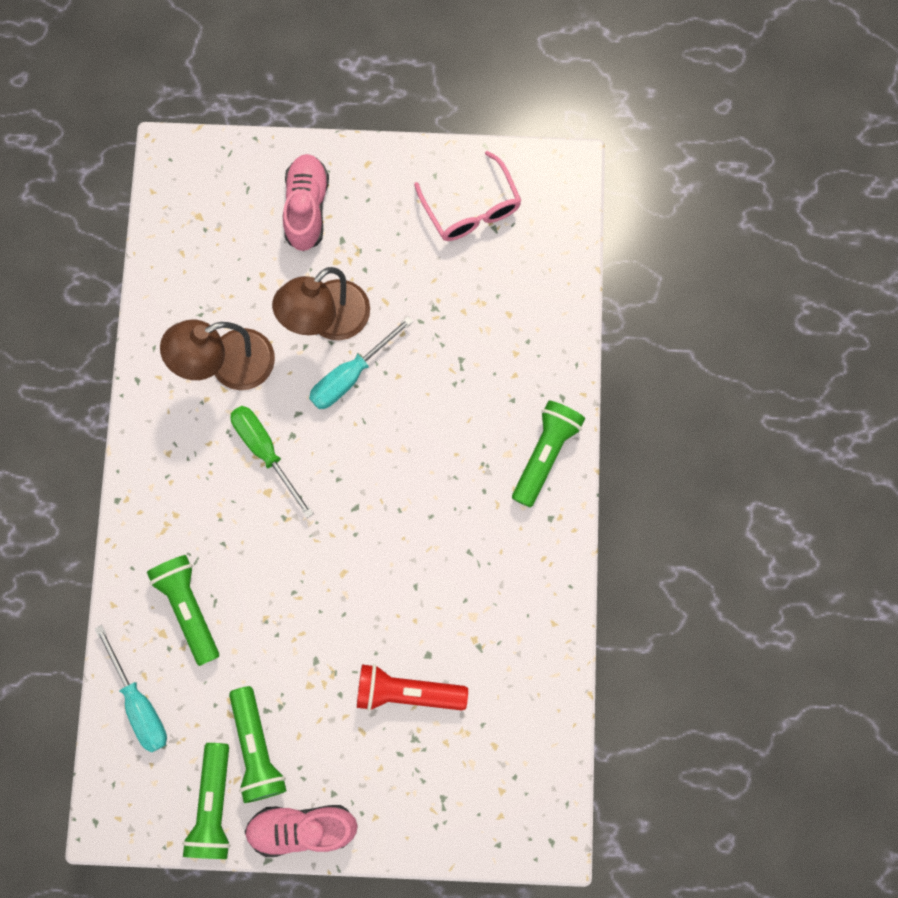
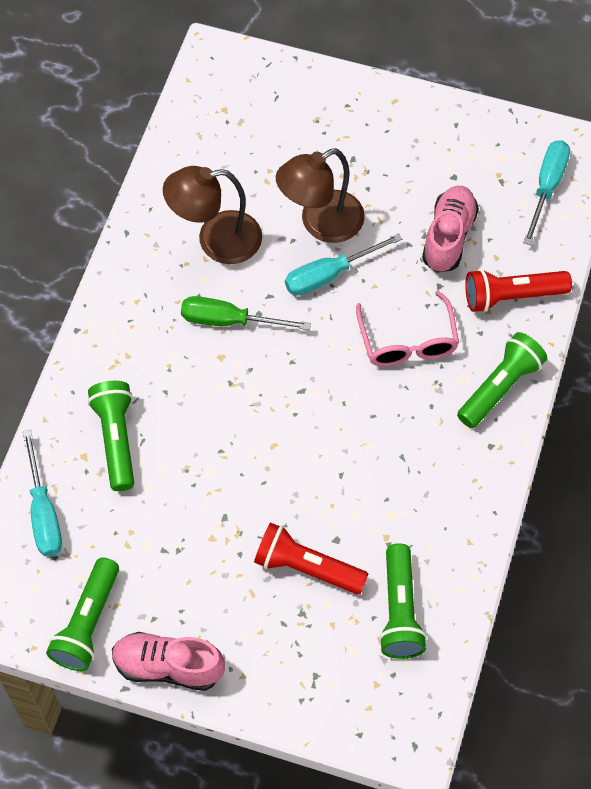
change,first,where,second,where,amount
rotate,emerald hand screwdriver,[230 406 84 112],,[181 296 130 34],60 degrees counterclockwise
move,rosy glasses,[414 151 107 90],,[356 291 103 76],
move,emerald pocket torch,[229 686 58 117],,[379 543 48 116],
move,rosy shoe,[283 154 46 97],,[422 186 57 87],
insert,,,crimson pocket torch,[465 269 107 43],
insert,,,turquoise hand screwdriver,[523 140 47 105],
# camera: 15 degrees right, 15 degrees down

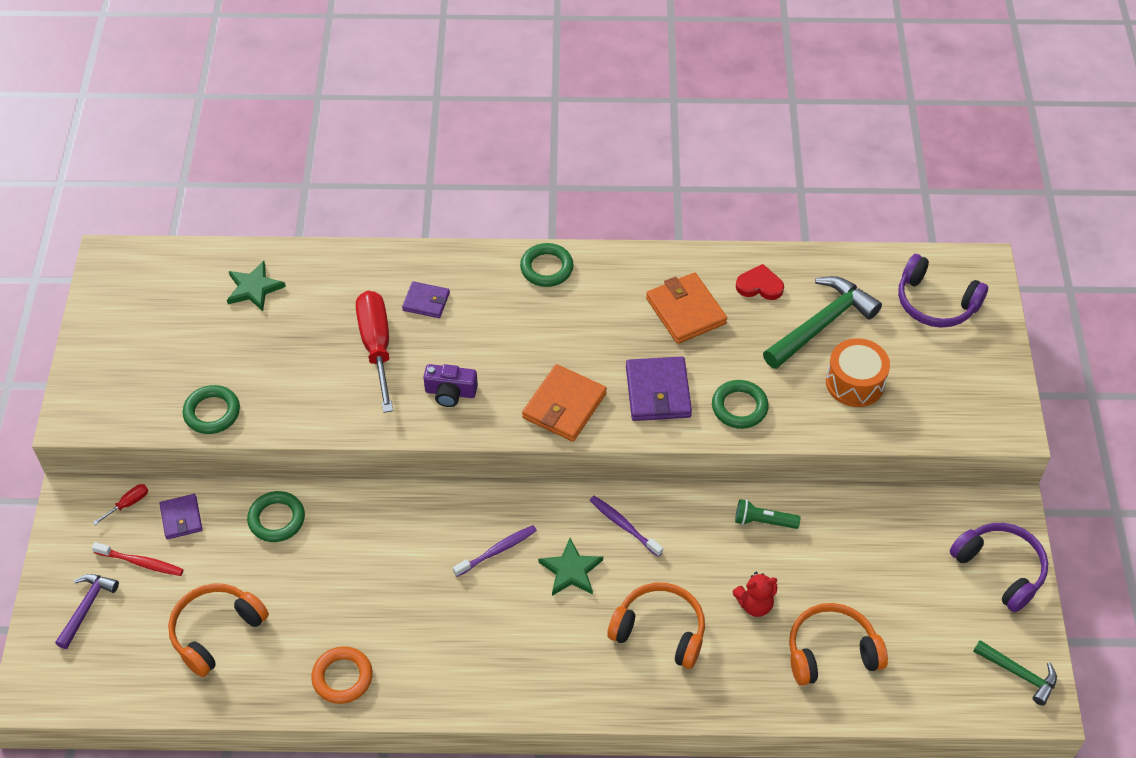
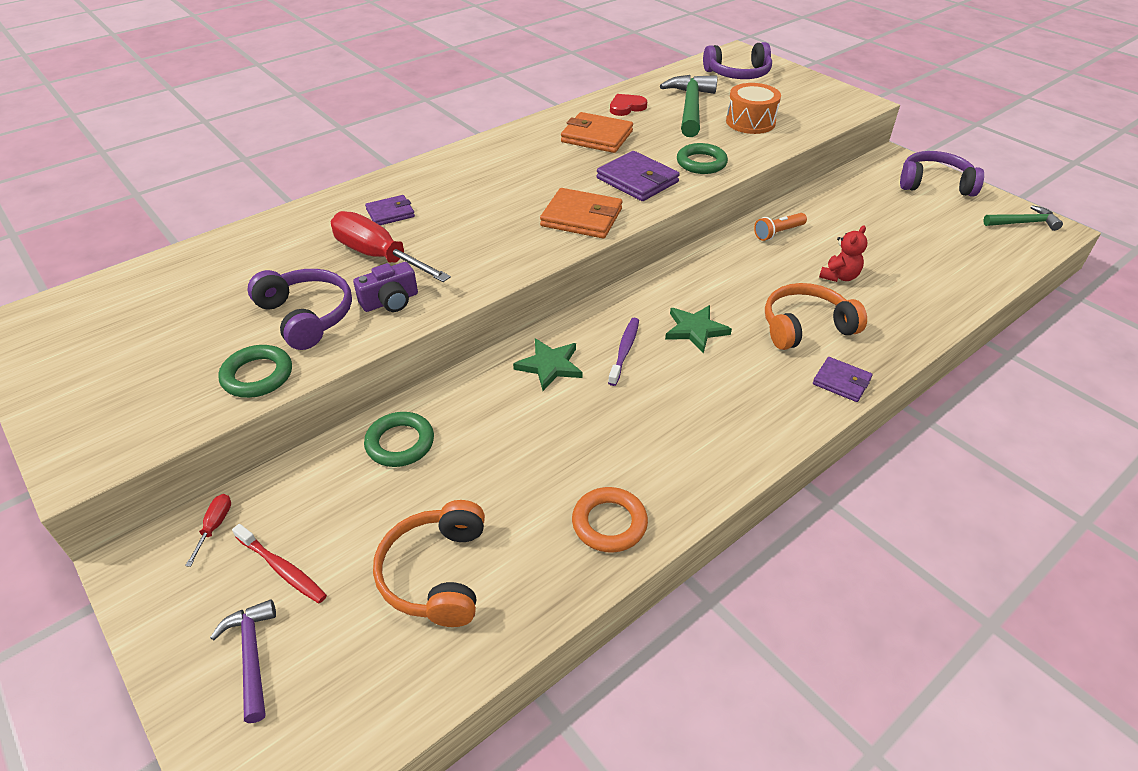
change,first,where,second,where,amount
rotate,crimson toothbrush,[92 542 92 34],,[232 524 95 79],60 degrees clockwise
insert,,,violet over-ear headphones,[248 269 104 81],
move,violet compact camera,[423 364 55 43],,[353 262 65 50],
move,emerald five-pointed star,[227 261 59 50],,[513 339 70 52],
rotate,bright orange card wallet,[522 364 85 78],,[540 188 82 51],60 degrees counterclockwise
recolor,emerald pocket torch,[735 499 66 30],bright orange pocket torch,[754 213 53 28],
move,violet card wallet,[159 494 44 46],,[813 357 59 45],
delete,emerald hoop,[520 243 54 44],,,
delete,violet toothbrush,[589 496 74 61],,,
delete,bright orange over-ear headphones,[789 603 99 83],,,
# camera: 40 degrees left, 10 degrees down

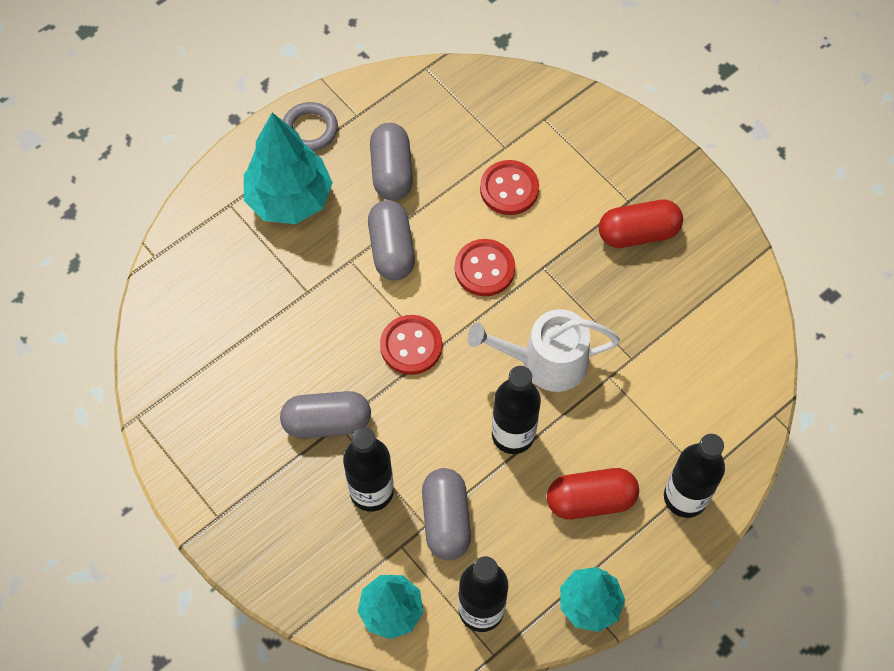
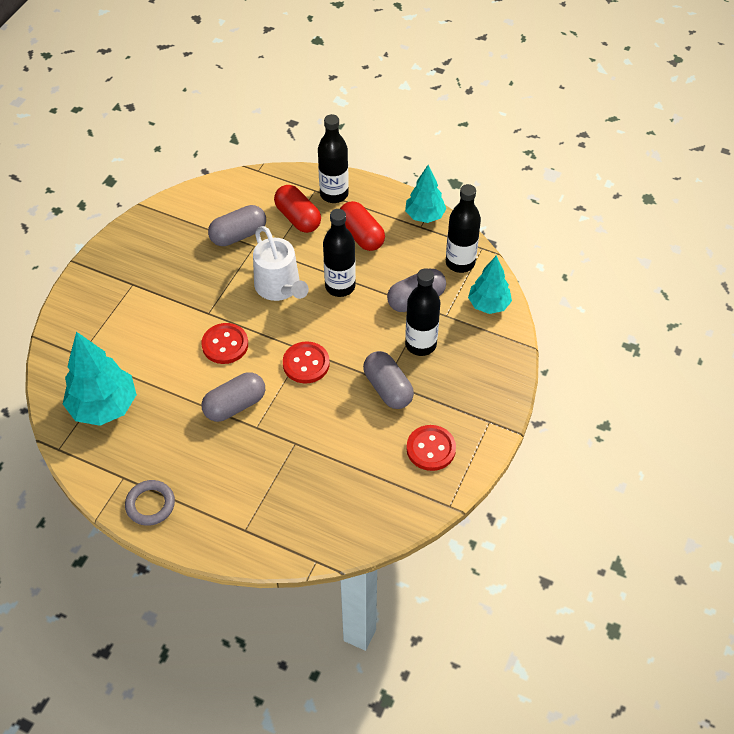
change,first,where,second,where,amount
move,turquoise toy tree,[244 113 89 111],,[63 332 74 94],
move,grey pill,[370 123 43 77],,[208 205 58 41],
move,crimson pill,[599 200 84 48],,[274 185 47 48],
move,crimson sewing button,[480 160 59 55],,[406 425 50 46],
# camera: 115 degrees left, 10 degrees down

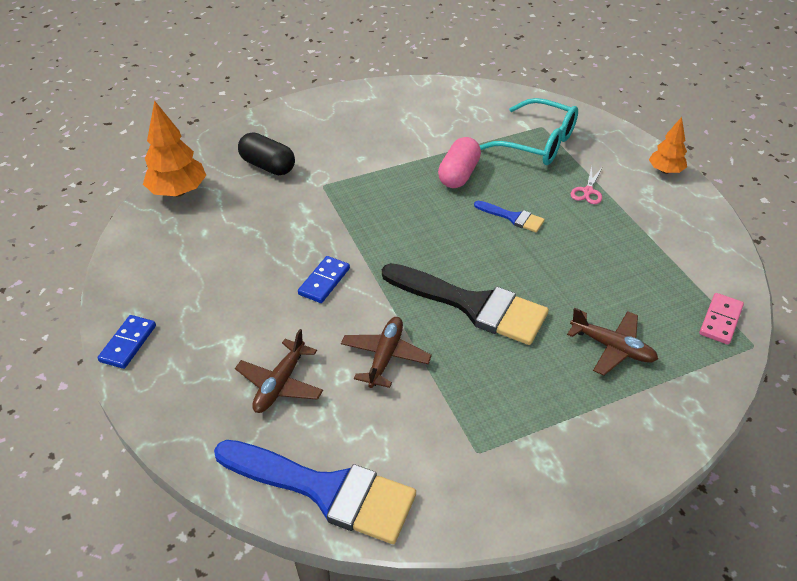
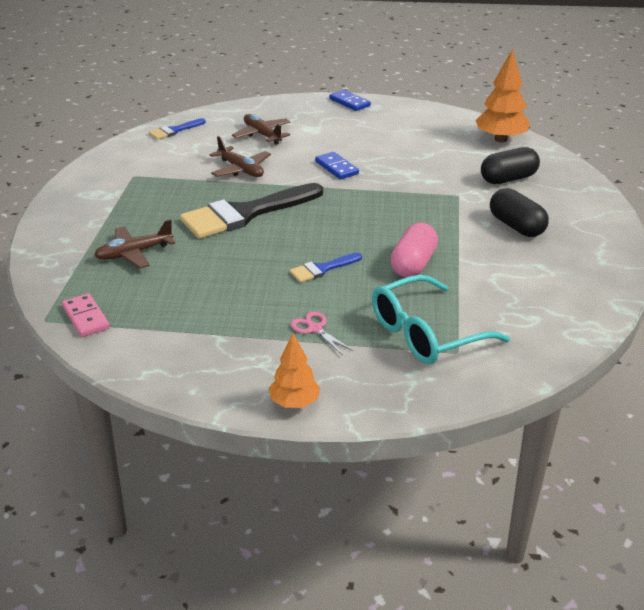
change,first,where,second,where,amount
resize,blue brush,[214 440 202 104],,[149 118 57 22],x0.47
rotate,rosy pill,[438 137 43 51],,[390 223 48 54],60 degrees clockwise
insert,,,black pill,[490 188 59 49],
# camera: 120 degrees right, 10 degrees down

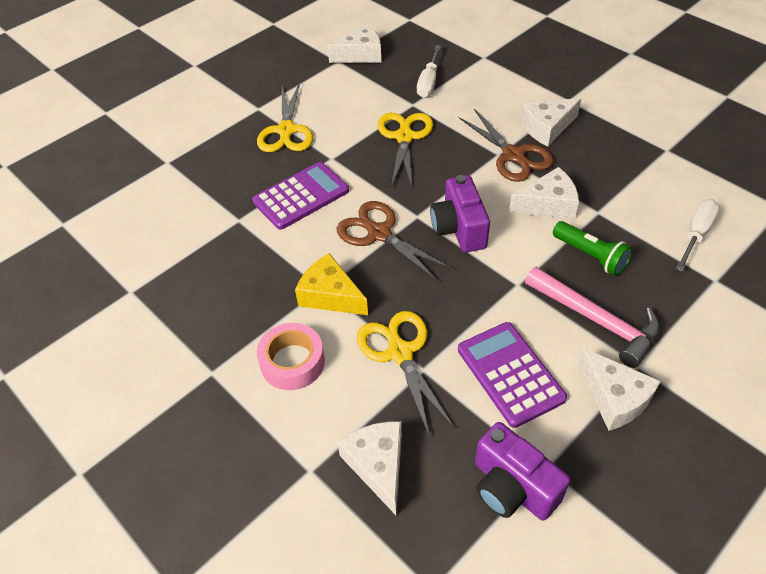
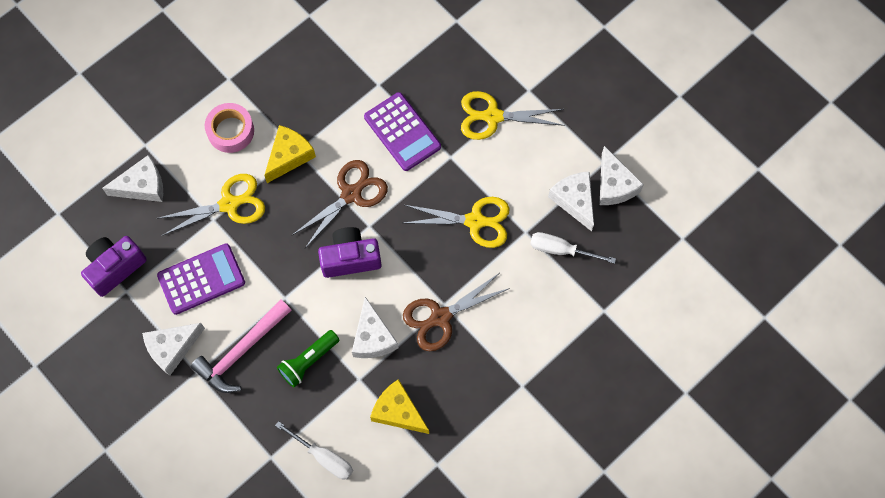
change,first,where,second,where,amount
insert,,,bright yellow piece of cheese,[370 379 59 55],
move,white piece of cheese,[521 98 60 48],,[548 172 46 59],
# camera: 90 degrees right, 20 degrees up

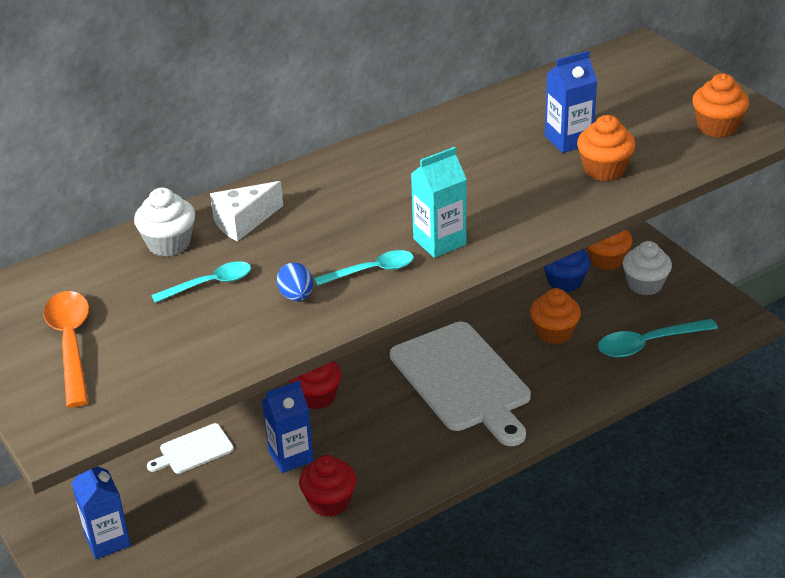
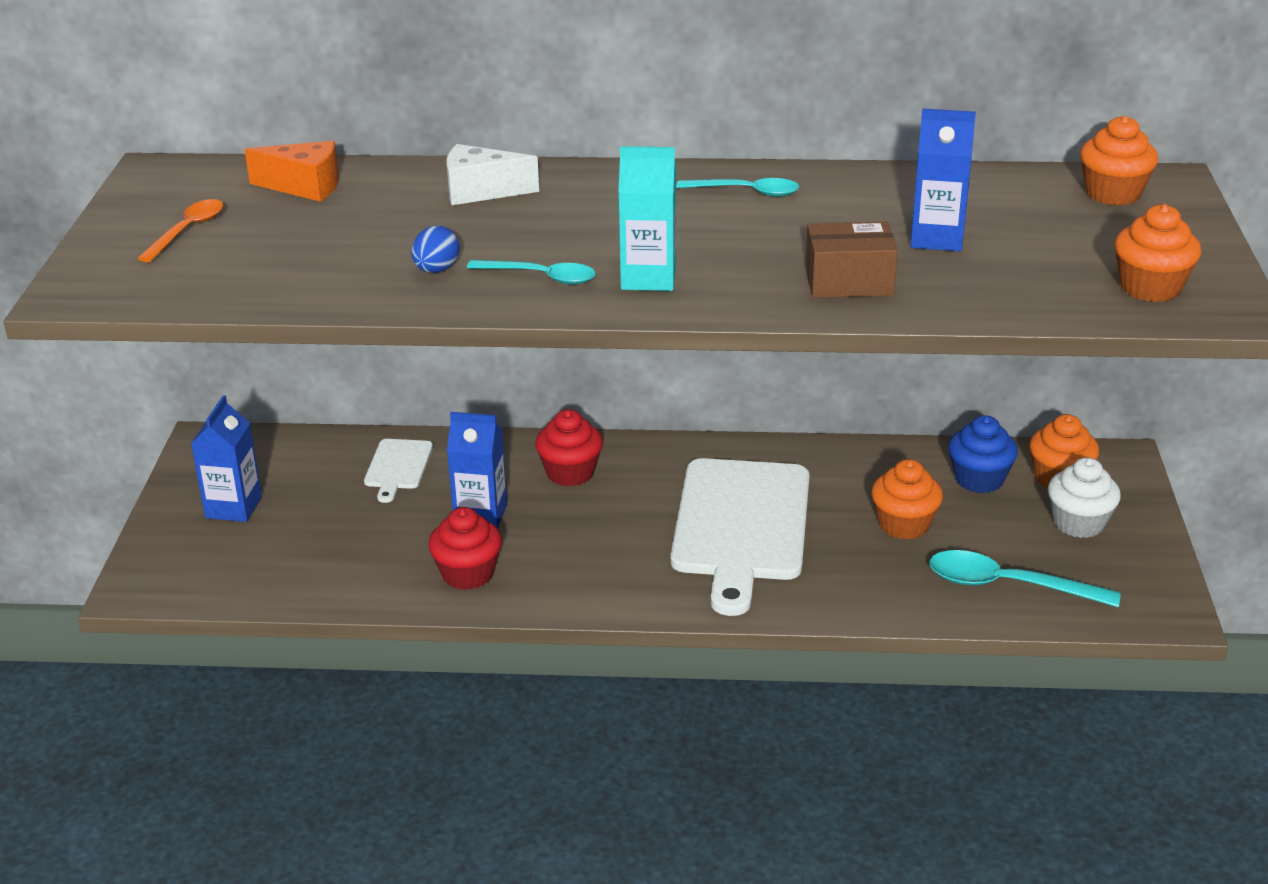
change,first,where,second,where,amount
resize,bright orange spoon,[44 291 45 116],,[137 199 86 63],x0.65
insert,,,bright orange piece of cheese,[245 141 94 61],
rotate,white chopping board,[147 423 87 51],,[364 439 69 64],90 degrees counterclockwise
move,turquoise spoon,[151 261 100 42],,[676 178 123 19],
insert,,,dark brown package,[805 222 93 76],
move,bright orange cupcake,[577 115 59 66],,[1080 116 78 89],
delete,white cupcake,[134 188 61 68],,,
# camera: 35 degrees right, 5 degrees down

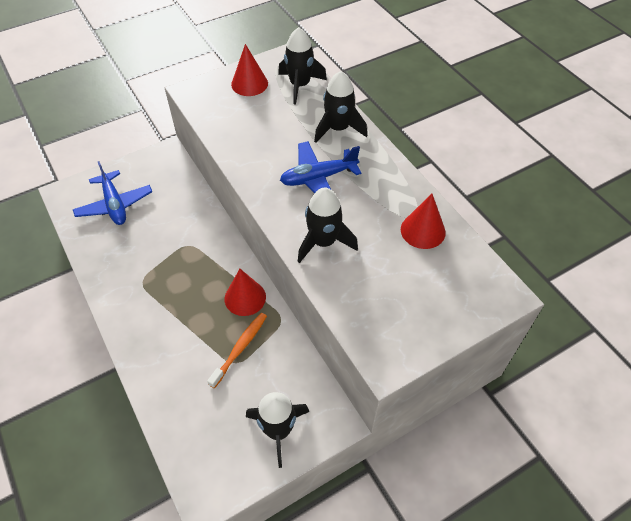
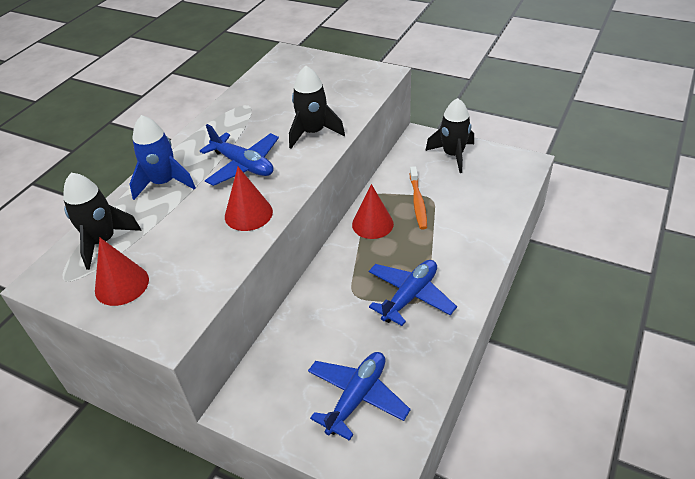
change,first,where,second,where,amount
recolor,black toy rocket,[314 71 53 72],blue toy rocket,[130 115 66 85],
move,crimson cone shape,[401 194 45 55],,[225 167 48 64],
insert,,,blue toy plane,[369 260 88 66],
rotate,bright orange toothbrush,[207 313 60 75],,[410 166 17 64],90 degrees counterclockwise
# camera: 120 degrees left, 10 degrees down

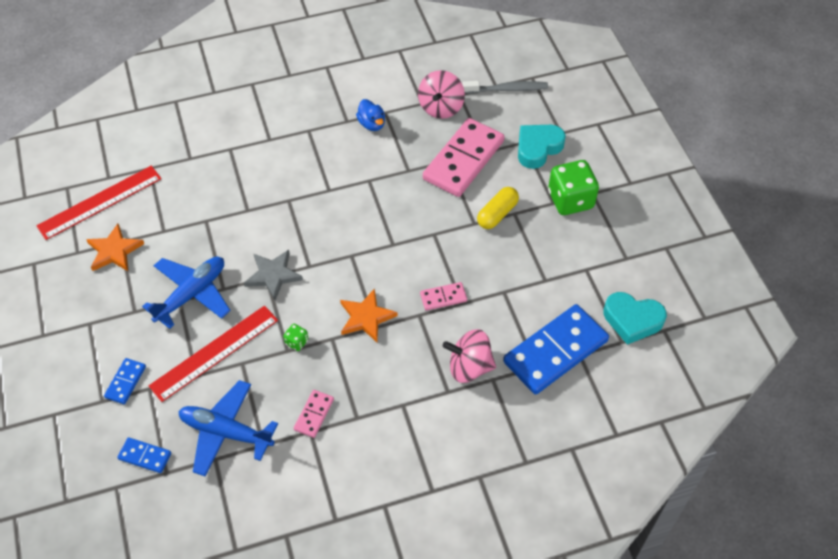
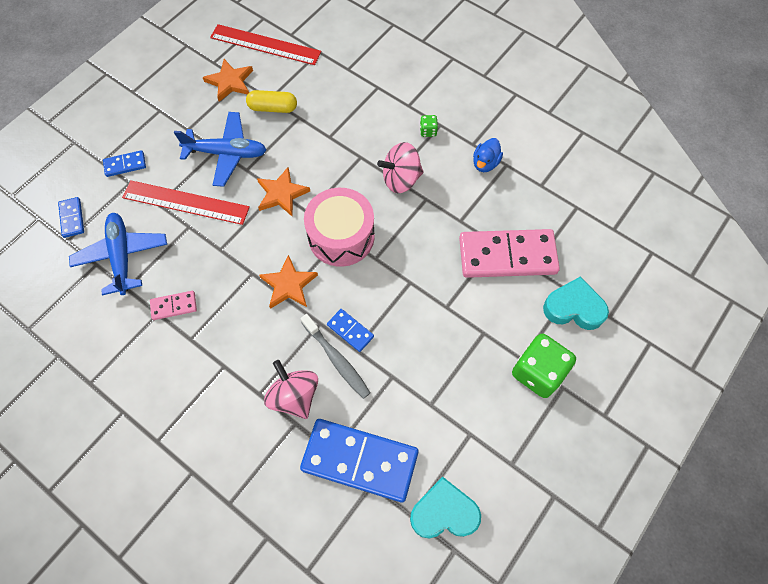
change,first,where,second,where,amount
move,bright yellow pill,[477 187 42 42],,[246 90 51 23],
recolor,grey five-pointed star,[244 250 59 50],bright orange five-pointed star,[257 167 53 49],
move,grey toothbrush,[462 81 86 13],,[301 314 69 85],
insert,,,rosy snare drum,[304 188 71 79],
recolor,rosy domino,[420 282 47 28],blue domino,[327 309 47 43],
move,rosy whirligig,[418 70 47 49],,[377 142 47 51],
rotate,turquoise heart,[604 292 63 53],,[410 477 71 61],105 degrees clockwise
move,emerald game die,[283 324 26 27],,[420 115 18 22],
# camera: 55 degrees right, 10 degrees up

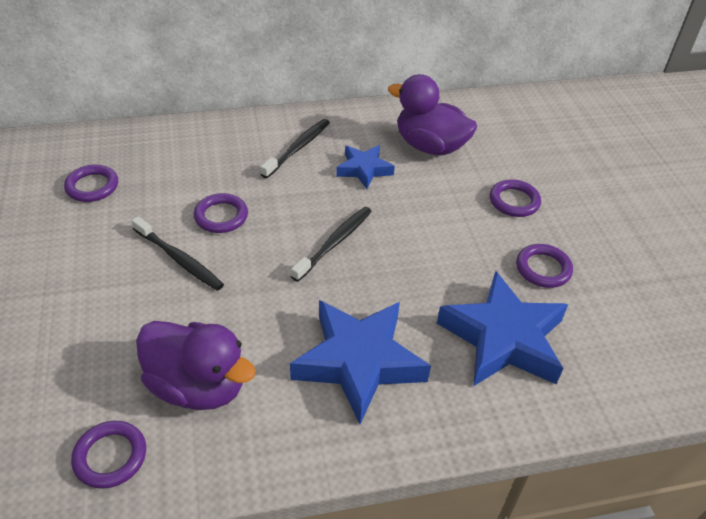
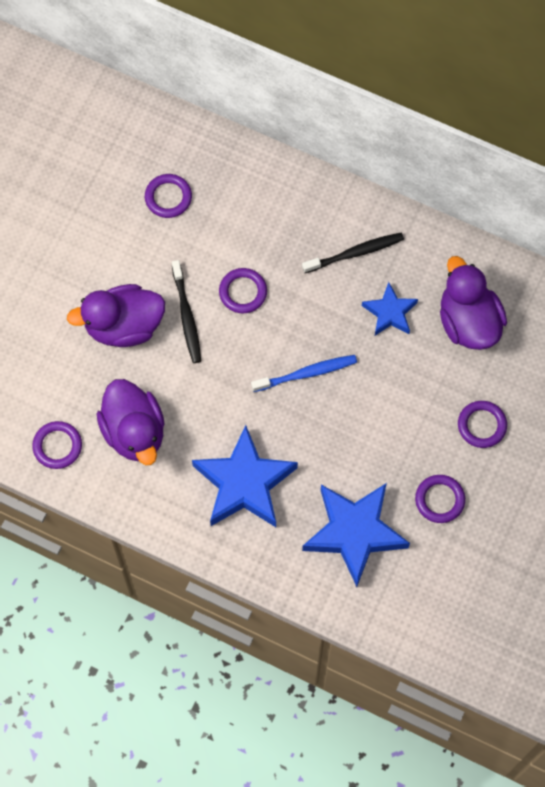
change,first,where,second,where,amount
insert,,,violet duck,[67 284 98 63],
recolor,black toothbrush,[291 207 81 75],blue toothbrush,[251 355 106 37],
# camera: 40 degrees right, 25 degrees up

